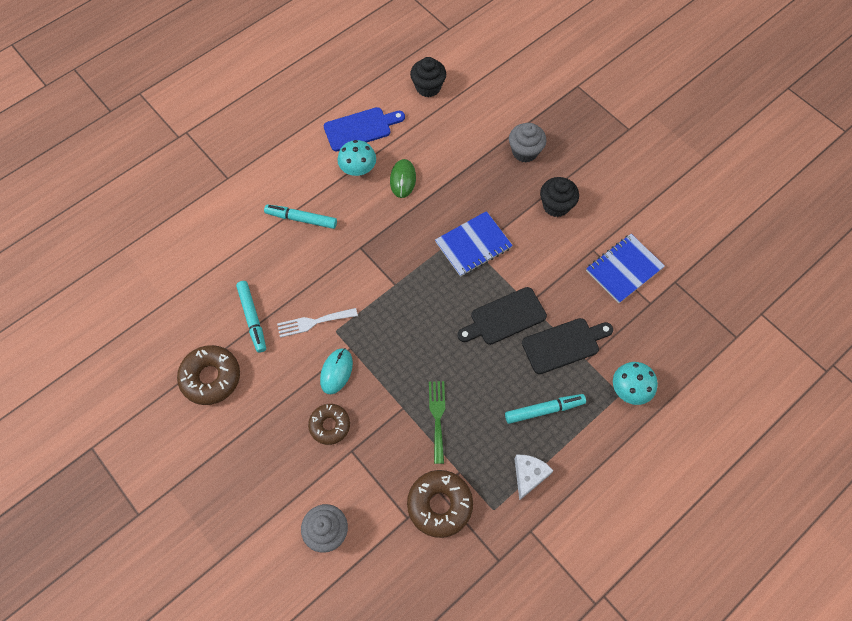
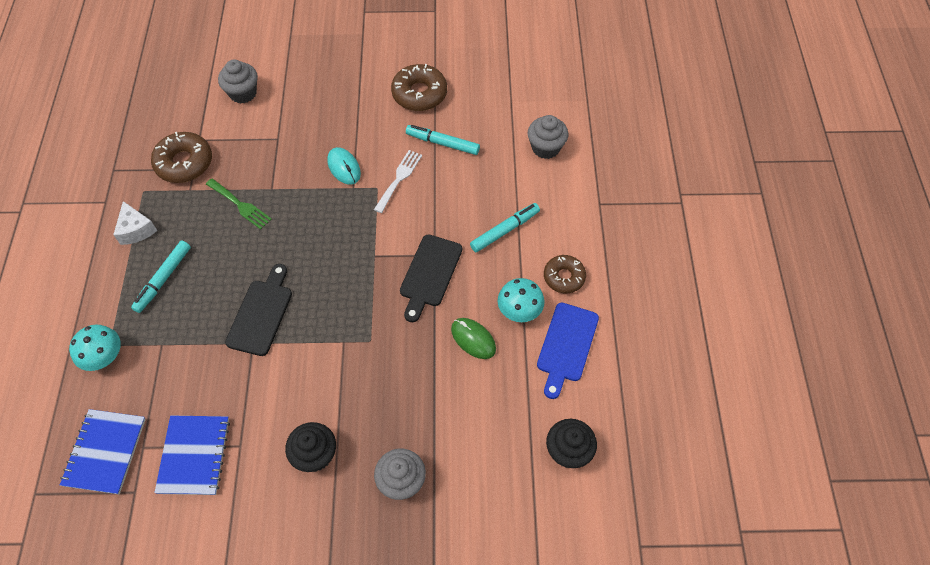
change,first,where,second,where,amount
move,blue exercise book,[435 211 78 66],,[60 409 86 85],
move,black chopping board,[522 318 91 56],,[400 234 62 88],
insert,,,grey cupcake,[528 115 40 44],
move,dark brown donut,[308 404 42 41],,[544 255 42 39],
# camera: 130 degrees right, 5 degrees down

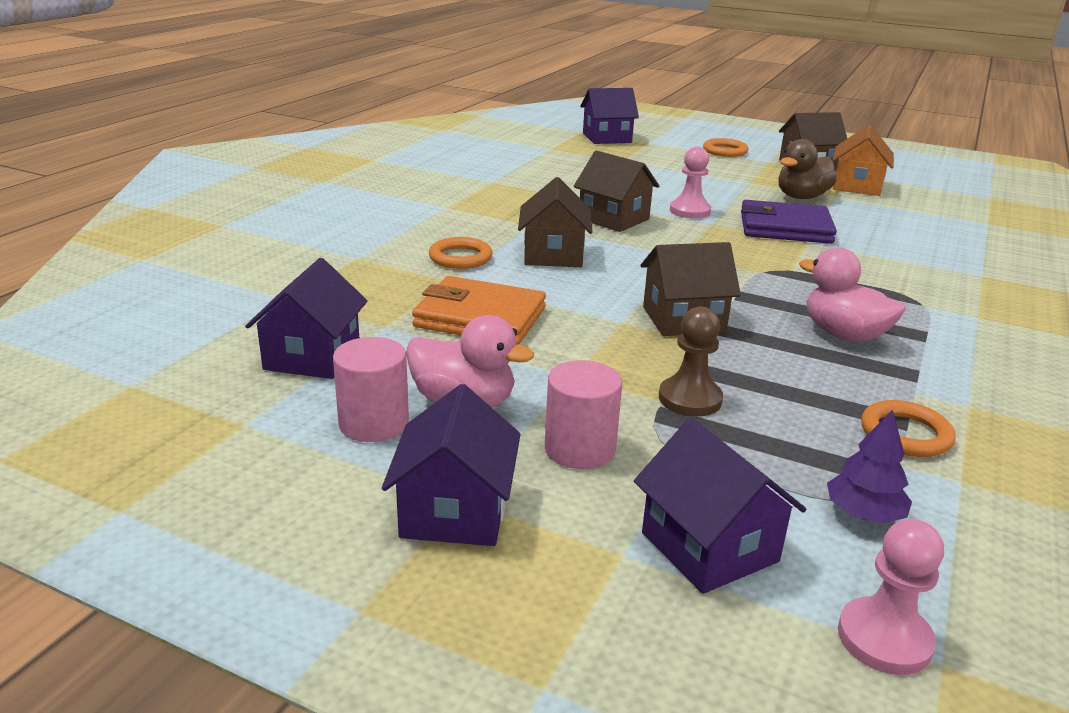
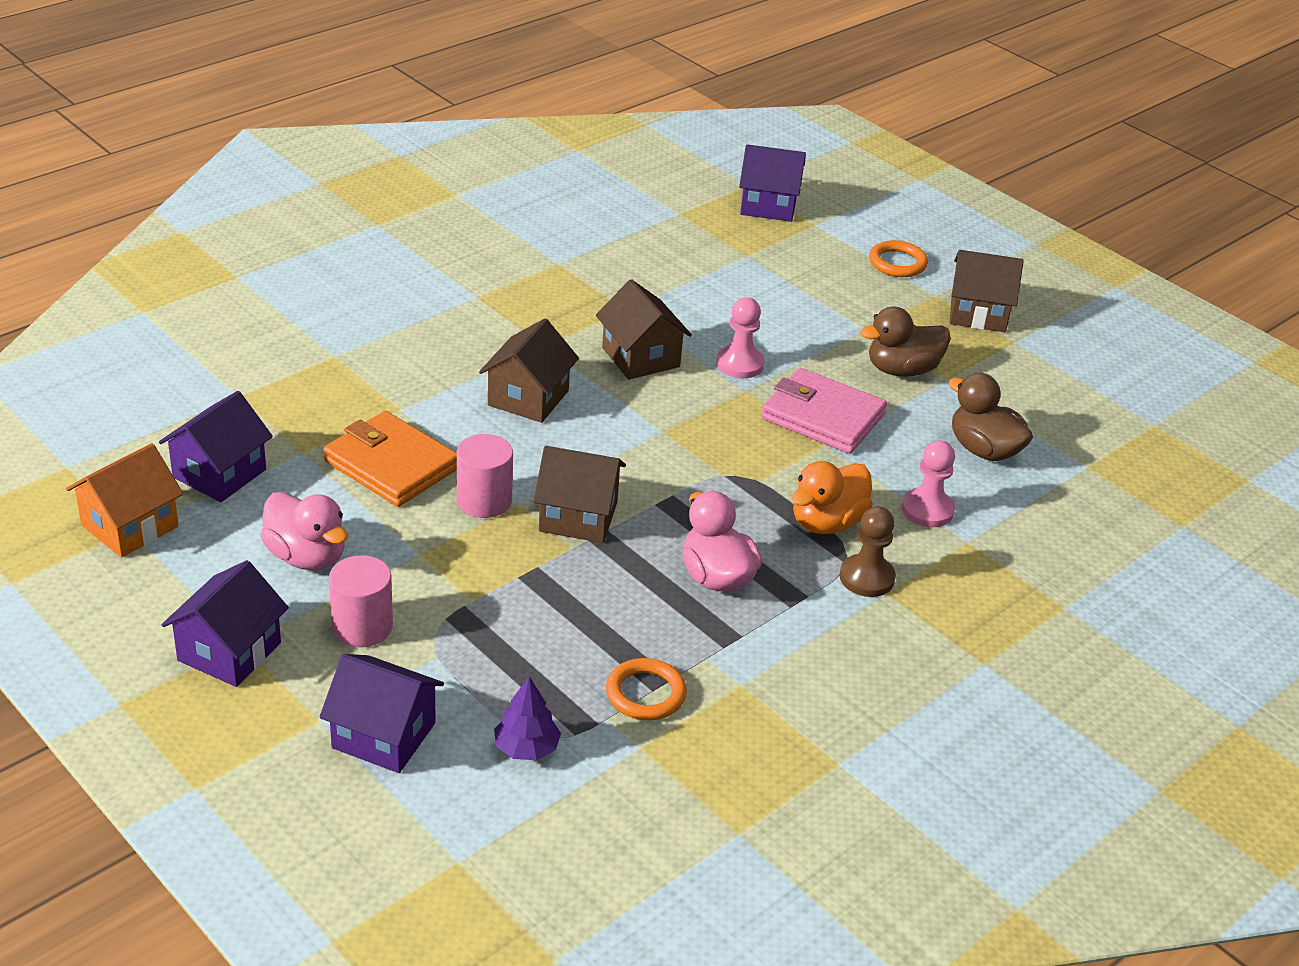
change,first,where,second,where,amount
move,bright orange house,[833 125 61 71],,[66 443 117 114],
rotate,violet house,[634 418 172 176],,[319 654 125 119],60 degrees counterclockwise
move,rosy cylinder,[333 337 76 105],,[457 434 56 84],
recolor,violet card wallet,[741 200 96 44],rosy card wallet,[761 368 126 86],
insert,,,bright orange duck,[791 461 82 73],
move,dark brown game pawn,[659 307 64 110],,[840 506 56 91],
move,rosy game pawn,[838 519 106 156],,[901 440 54 87],
insert,,,dark brown duck,[948 373 85 88],
delete,bright orange hoop,[429 237 64 32],,,
# camera: 20 degrees right, 10 degrees up

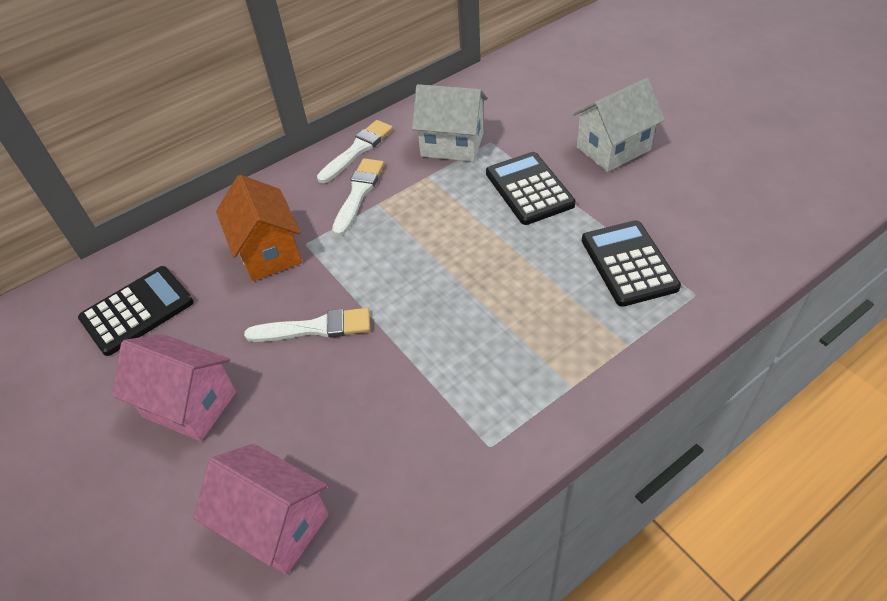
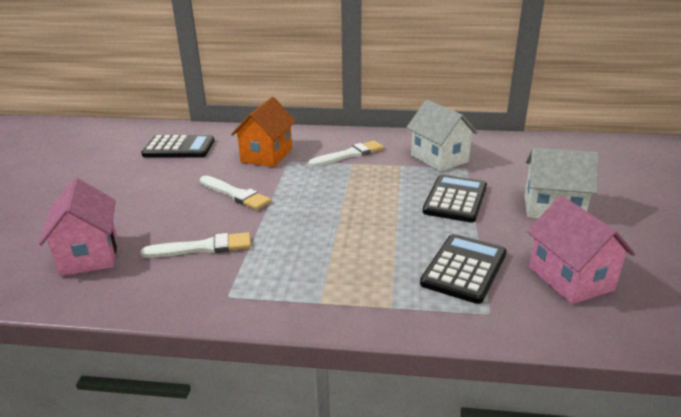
change,first,where,second,where,amount
move,white brush,[317 120 76 63],,[141 232 110 26],
move,rosy house,[112 334 124 107],,[527 195 108 109],
# camera: 40 degrees right, 20 degrees down

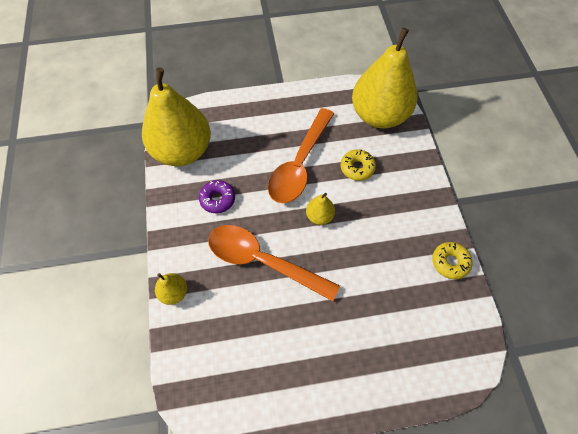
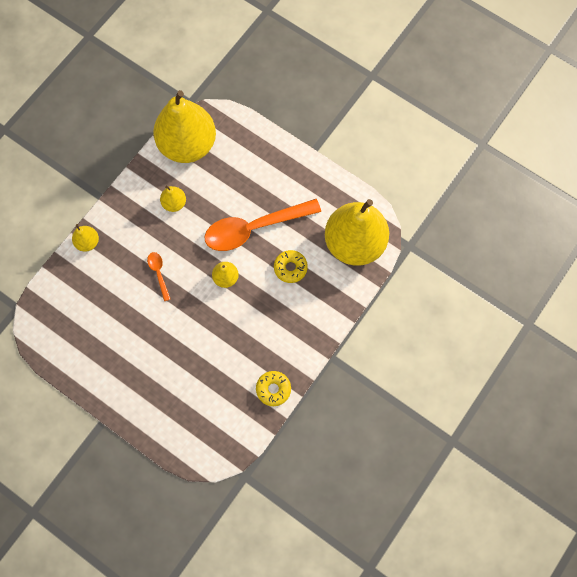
change,first,where,second,where,amount
resize,bright orange spoon,[208 225 132 76],,[147 252 23 49],x0.43
replace,violet donut,[199 180 36 33],bright yellow pear fruit,[160 186 26 26],
# camera: 45 degrees right, 10 degrees up

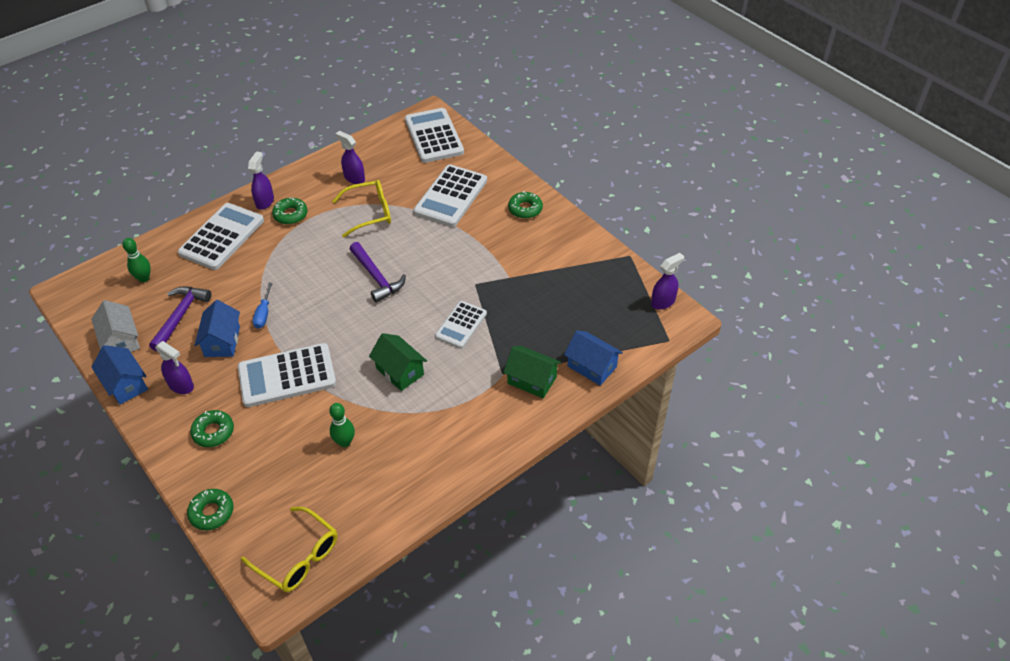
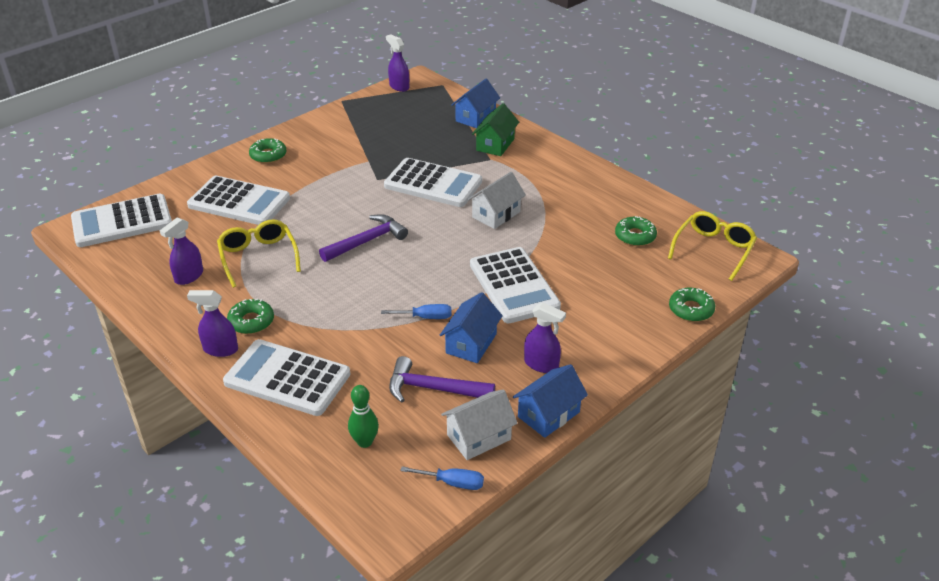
change,first,where,second,where,amount
resize,white adding machine,[435 301 52 48],,[384 158 98 49],x1.64
insert,,,blue hand screwdriver,[400 467 84 23],
rotate,blue house,[194 300 46 57],,[440 292 63 71],60 degrees counterclockwise
recolor,emerald house,[369 333 58 58],white house,[468 172 58 57],
rotate,violet spray cleaner,[155 341 39 53],,[524 303 42 70],90 degrees clockwise
move,emerald donut,[190 410 44 37],,[615 216 42 30],
delete,emerald tenpin,[329 403 26 44],,,
# camera: 95 degrees left, 10 degrees down

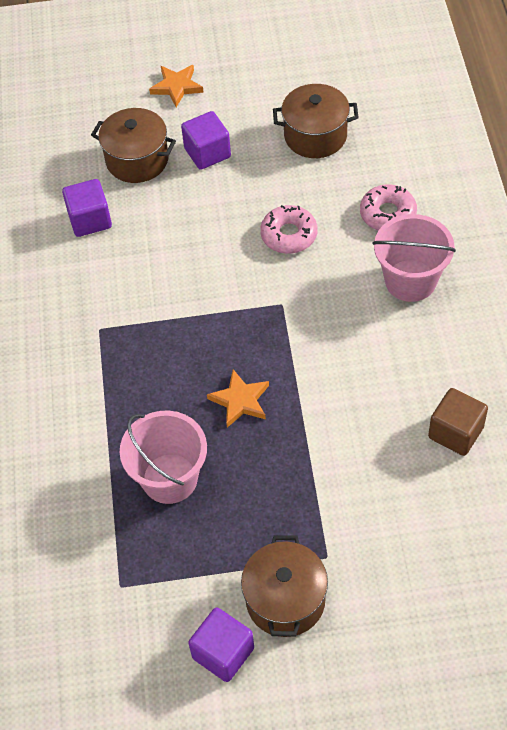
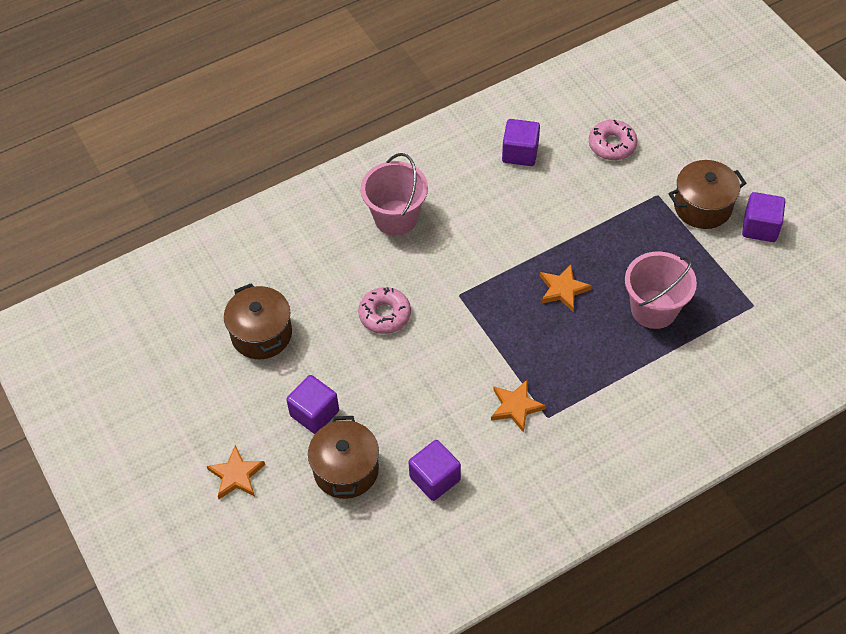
change,first,where,second,where,amount
insert,,,bright orange five-pointed star,[491 380 55 53],
recolor,dark brown cube,[428 388 60 68],violet cube,[502 119 38 47],
move,rosy donut,[360 184 57 46],,[589 120 48 40],
# camera: 115 degrees left, 0 degrees up

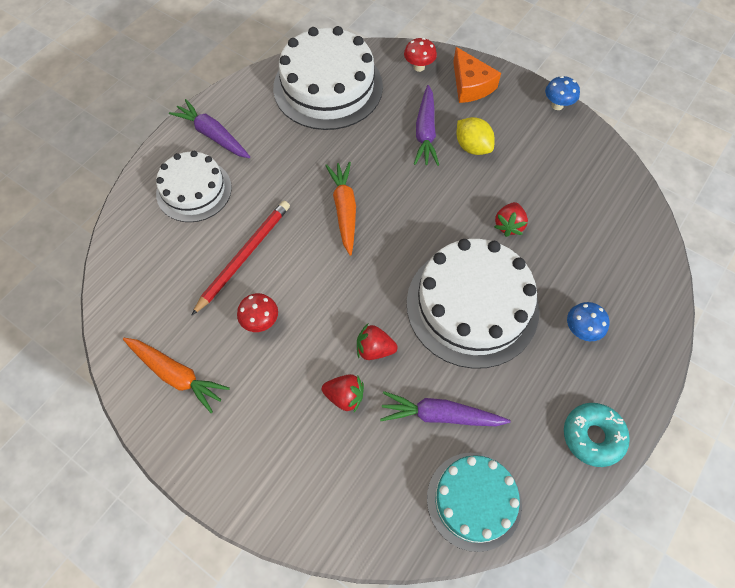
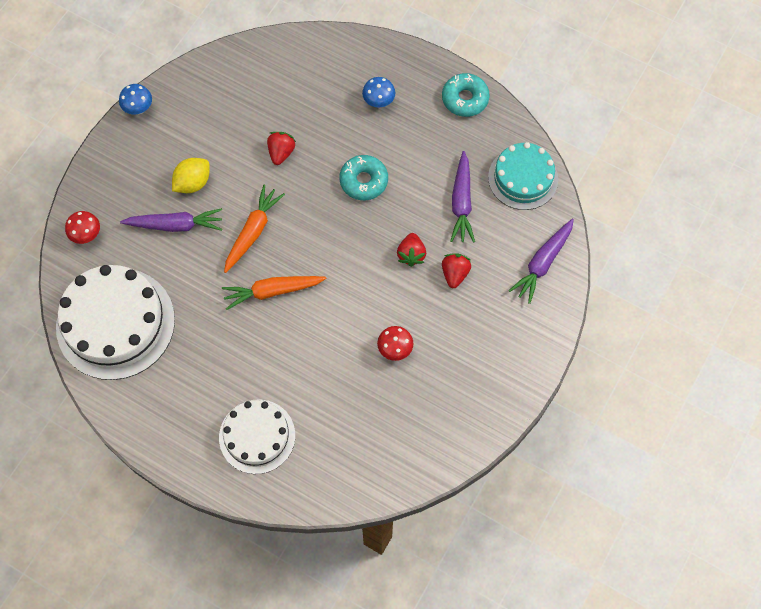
change,first,where,second,where,amount
move,bright orange carrot,[123 338 107 75],,[224 185 61 88],
rotate,crimson strawberry,[494 202 34 35],,[267 132 29 33],90 degrees counterclockwise
replace,white cake,[407 239 132 130],turquoise donut,[339 155 49 45],
move,violet carrot,[169 99 81 59],,[509 219 65 85],
delete,crimson wooden pencil,[191 201 99 115],,,
delete,bright orange piece of cheese,[453 47 48 56],,,
# camera: 95 degrees left, 5 degrees up

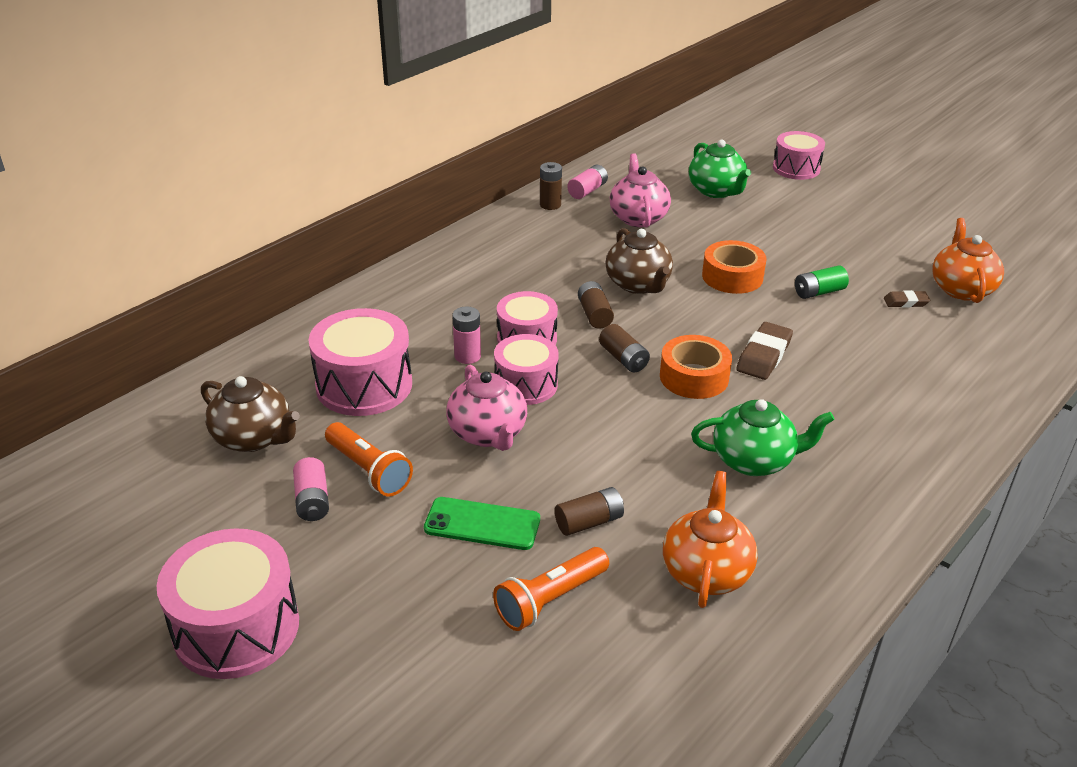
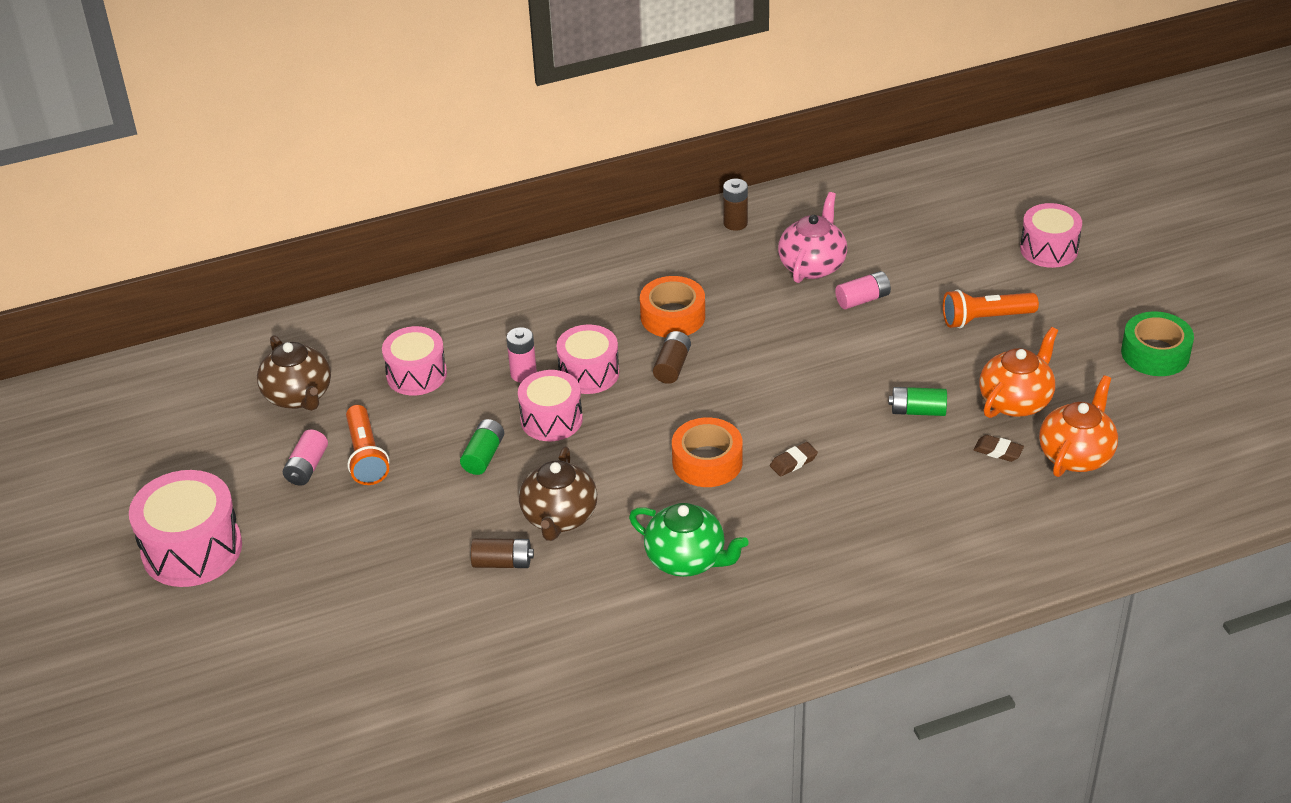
change,first,where,second,where,amount
resize,rosy snare drum,[309 308 103 108],,[382 326 65 70],x0.66
replace,rosy china teapot,[446 365 81 86],emerald power cell,[460 419 44 56],
move,dark brown china teapot,[606 228 67 66],,[519 447 78 94],
move,bright orange sticky tape,[702 240 65 54],,[640 276 65 62],
resize,dark brown gum eraser,[737 322 56 58],,[770 442 48 35],x0.58
move,rosy power cell,[567 165 41 34],,[835 271 56 38],
move,bright orange pocket torch,[493 547 116 84],,[943 289 96 39],
move,bright orange china teapot,[663 471 95 137],,[979 327 79 91],
insert,,,emerald sticky tape,[1121 311 73 65],
delete,emerald phone,[424 497 116 53],,,
delete,dark brown power cell,[599 324 51 48],,,
delete,emerald china teapot,[689 140 62 58],,,
# camera: 30 degrees right, 5 degrees up

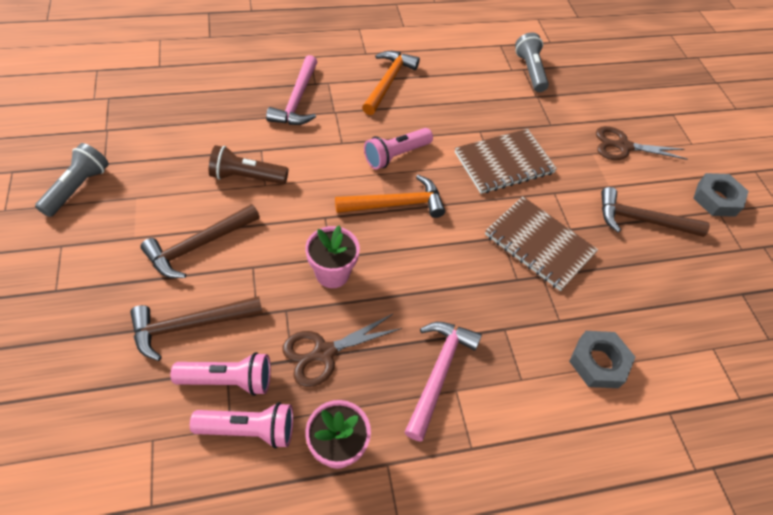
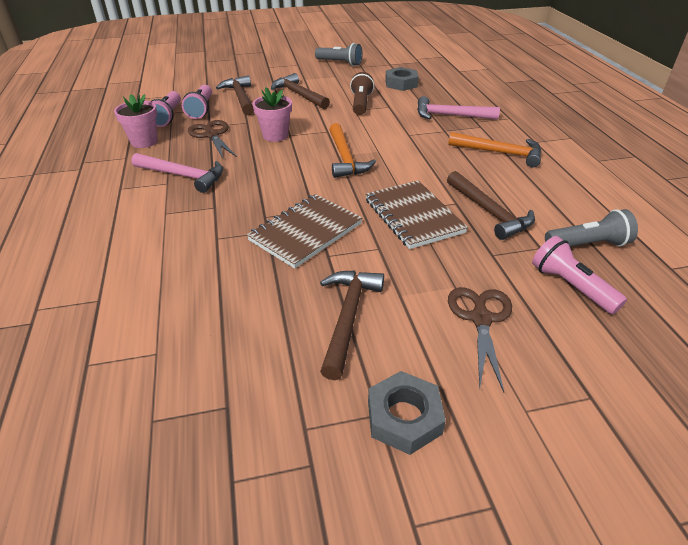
change,first,where,second,where,amount
move,grey nut,[569 331 66 57],,[385 67 34 24],
insert,,,dark brown claw hammer,[447 171 88 69],
move,rosy pocket torch,[364 128 69 42],,[532 236 95 78],
# camera: 95 degrees right, 15 degrees down

